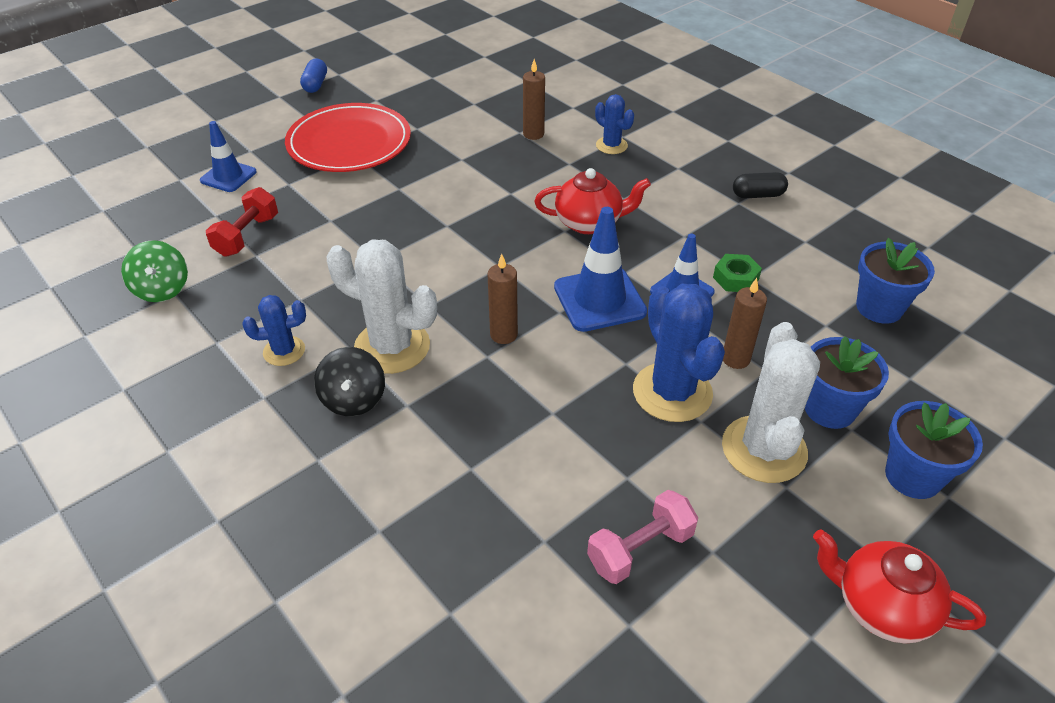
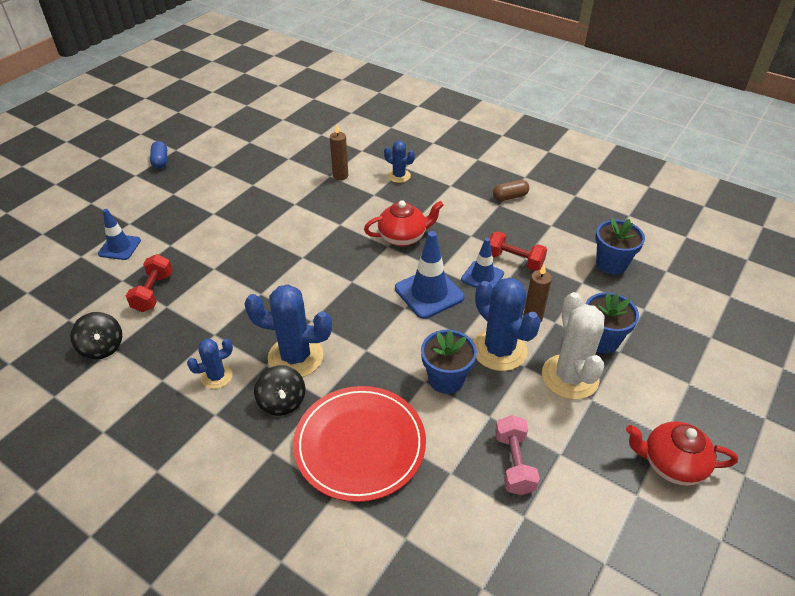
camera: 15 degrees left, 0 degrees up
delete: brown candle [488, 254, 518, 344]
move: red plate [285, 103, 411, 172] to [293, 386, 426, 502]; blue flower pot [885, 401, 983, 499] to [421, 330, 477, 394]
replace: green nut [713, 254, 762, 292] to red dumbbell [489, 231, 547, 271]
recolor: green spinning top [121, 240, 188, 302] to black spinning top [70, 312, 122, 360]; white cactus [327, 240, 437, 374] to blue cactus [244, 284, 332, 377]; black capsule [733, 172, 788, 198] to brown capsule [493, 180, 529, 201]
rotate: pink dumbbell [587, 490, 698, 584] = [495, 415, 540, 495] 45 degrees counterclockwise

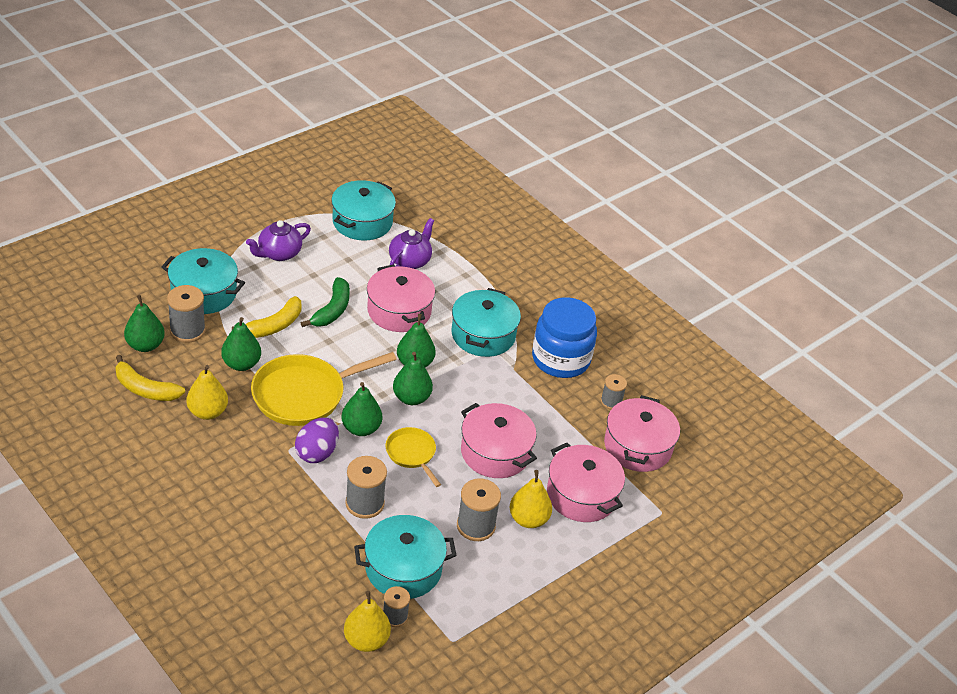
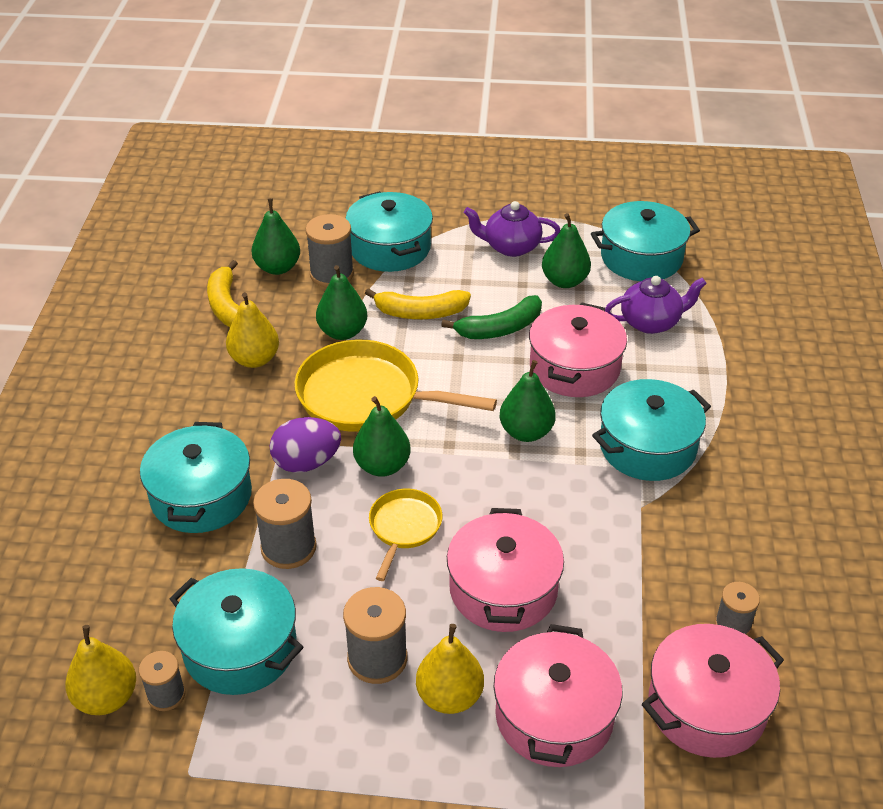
camera: 50 degrees right, 0 degrees up
delete: blue jar [532, 297, 597, 378]
insert: turquoise pot [140, 422, 252, 533]
move: green pear [393, 352, 433, 405] to [542, 213, 591, 288]

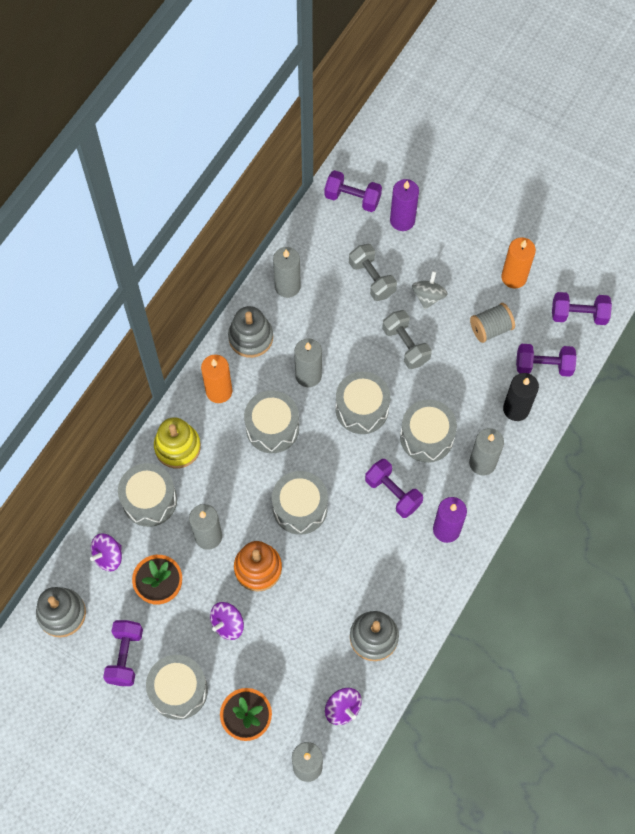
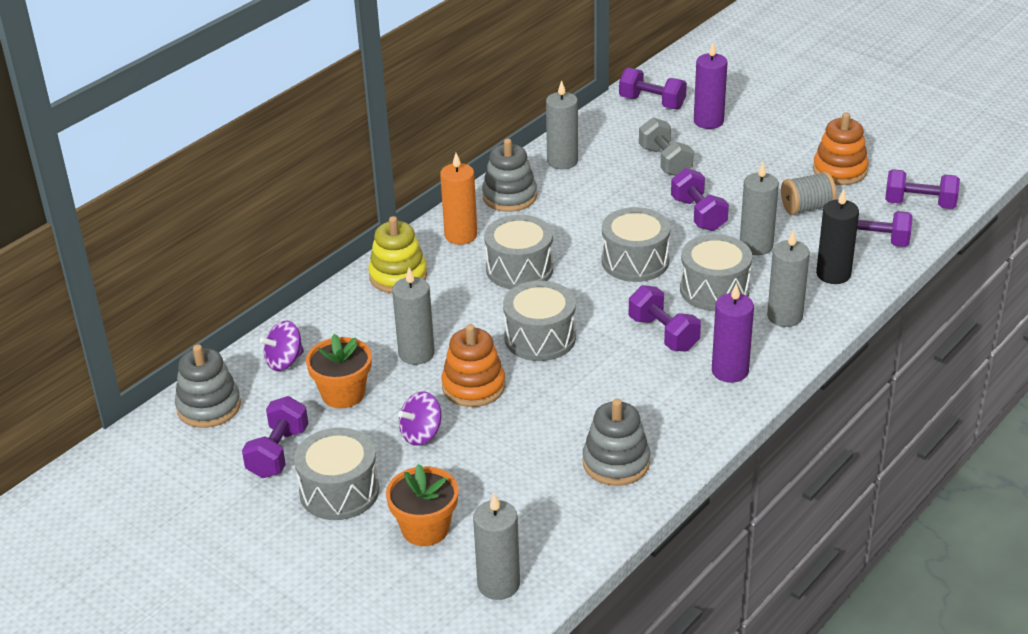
camera: 10 degrees right, 30 degrees down
delete: grey drum [118, 463, 177, 527]; purple spinning top [325, 688, 362, 725]; grey spinning top [412, 271, 448, 309]
move: grey candle [294, 338, 322, 387] to [740, 162, 779, 255]
replace: orange candle [501, 237, 536, 288] to orange stacking toy [813, 112, 869, 185]
recolor: grey dumbbell [382, 310, 432, 369] to purple dumbbell [671, 168, 729, 231]

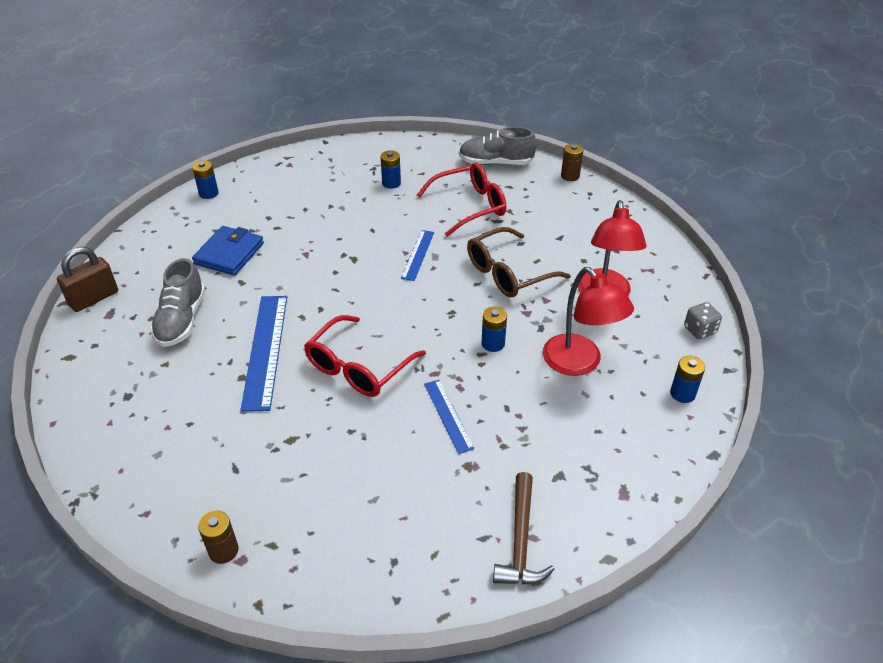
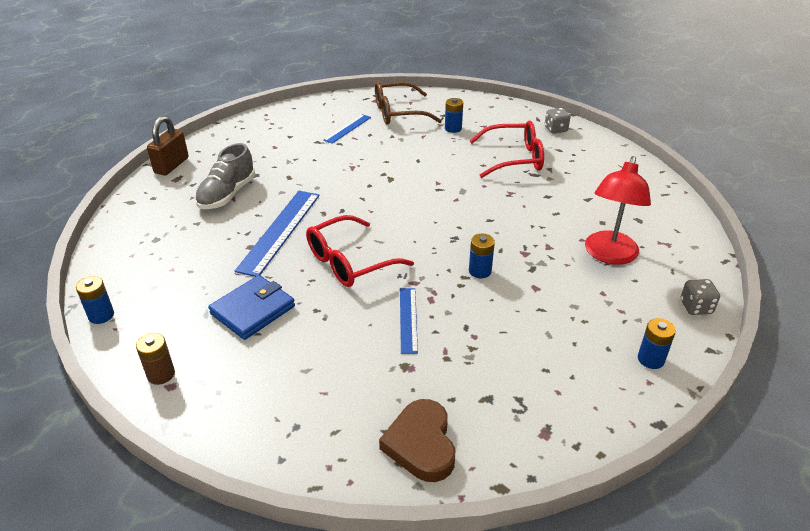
camera: 20 degrees right, 5 degrees down
delete: red lamp [543, 267, 634, 376]; brown battery [561, 144, 583, 181]
move: blue battery [192, 160, 219, 199] to [76, 276, 114, 324]; blue wallet [192, 226, 264, 276] to [208, 275, 295, 340]; blue ruler [401, 230, 434, 281] to [323, 114, 371, 144]; brown glasses [467, 227, 571, 298] to [375, 81, 442, 125]
replace: brown hammer [493, 472, 555, 584] to brown heart [379, 399, 455, 482]; grey shoe [459, 127, 536, 165] to grey dice [545, 108, 570, 134]
rotate: brown padlock [57, 247, 118, 312] = [147, 116, 189, 176] 45 degrees counterclockwise

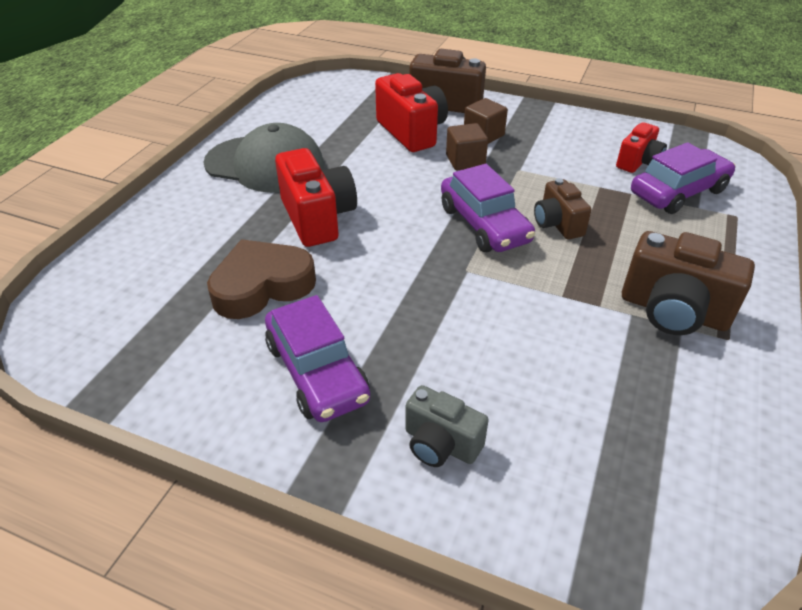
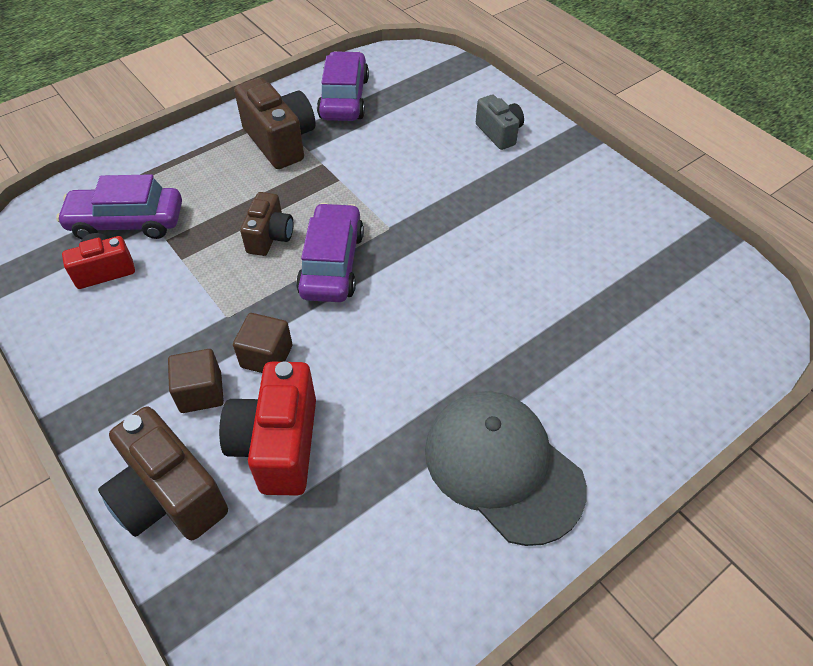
camera: 150 degrees left, 10 degrees up
delete: brown heart [207, 239, 316, 319]; red camera [275, 148, 357, 247]
move: purple car [265, 295, 370, 422] to [317, 51, 369, 121]

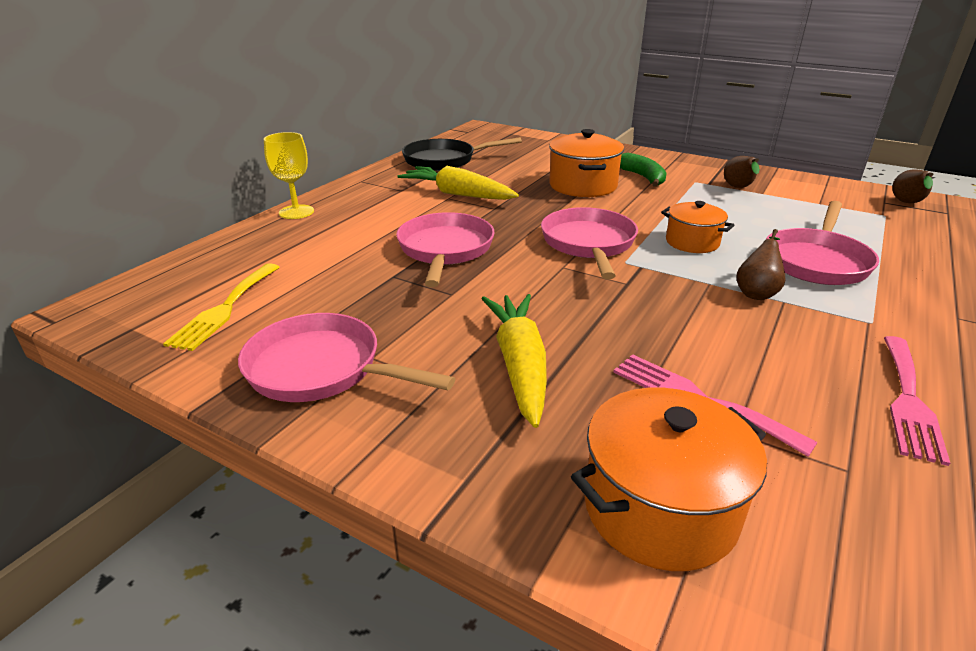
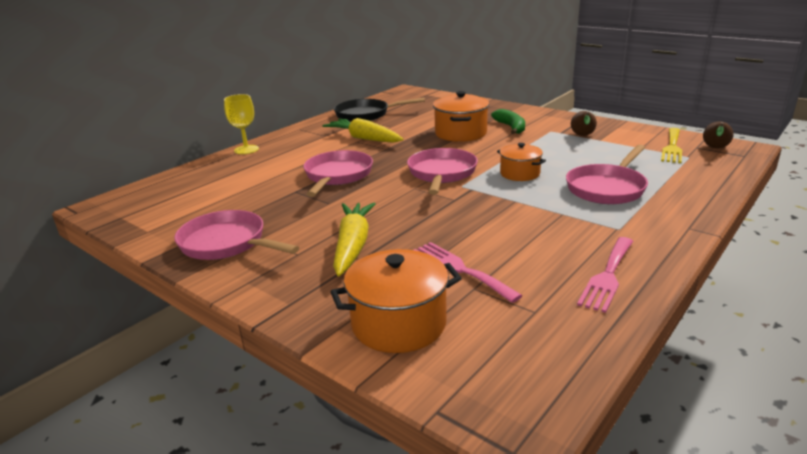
camera: 10 degrees right, 5 degrees down
delete: brown pear [736, 229, 785, 300]
move: yellow fork [163, 263, 280, 351] to [661, 128, 682, 163]

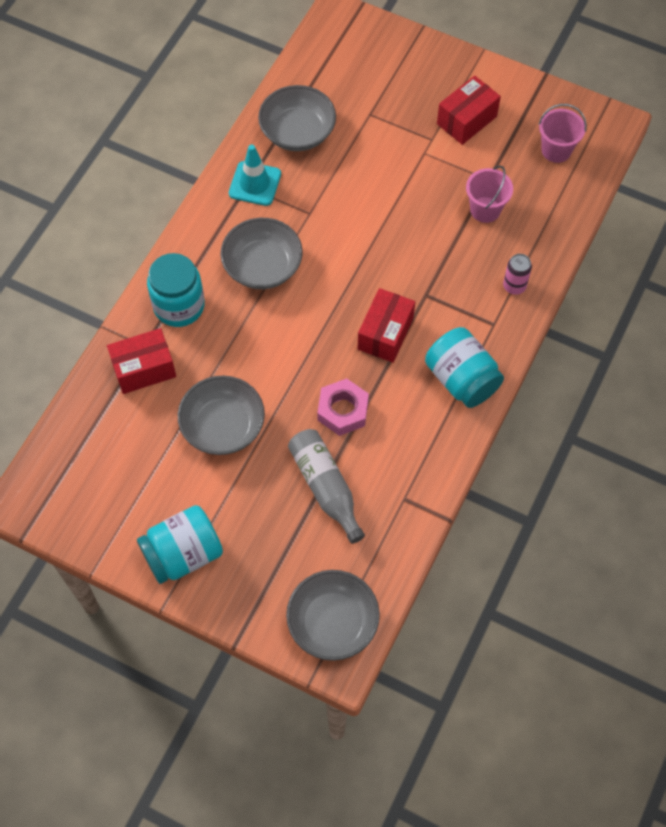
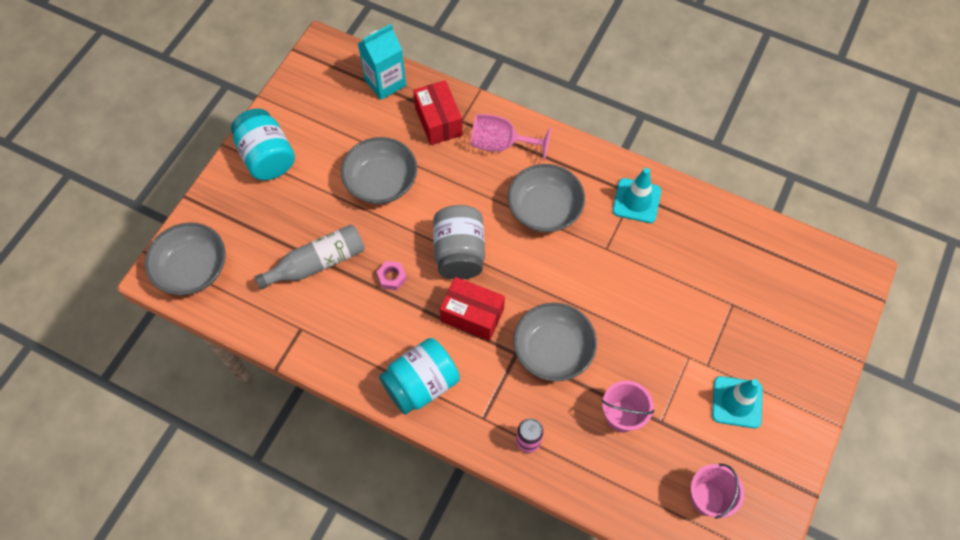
camera: 90 degrees right, 0 degrees up
insert: turquoise carton [358, 24, 406, 100]; grey jar [433, 205, 485, 279]
move: grey bowl [258, 85, 336, 151] to [513, 303, 597, 381]
replace: turquoise jar [147, 253, 205, 327] to pink goblet [471, 114, 551, 161]; red box [437, 76, 501, 145] to turquoise traffic cone [712, 376, 763, 428]
resize: pink nut [317, 378, 369, 436] = [377, 261, 407, 290] x0.59

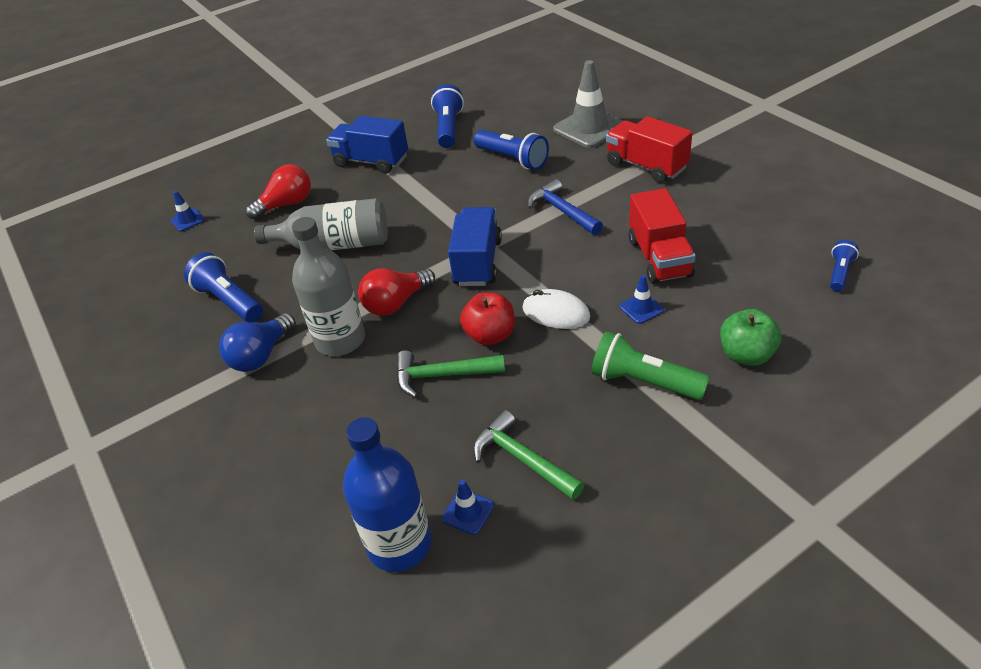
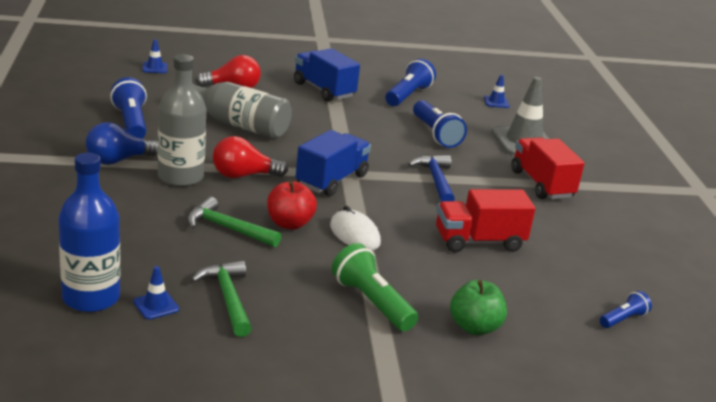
camera: 20 degrees right, 15 degrees down
move: blue traffic cone [619, 275, 664, 324] to [484, 75, 510, 108]
rotate: red truck [629, 188, 696, 284] = [436, 189, 535, 253] 60 degrees clockwise

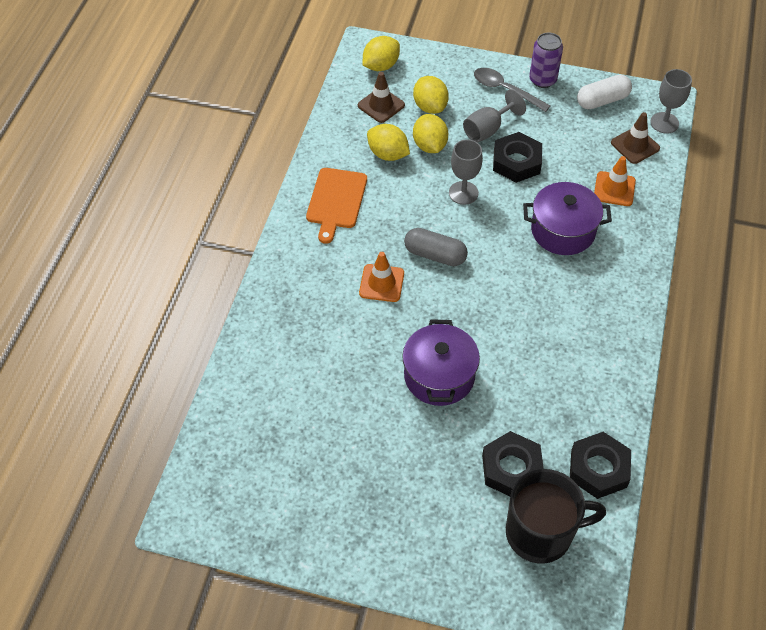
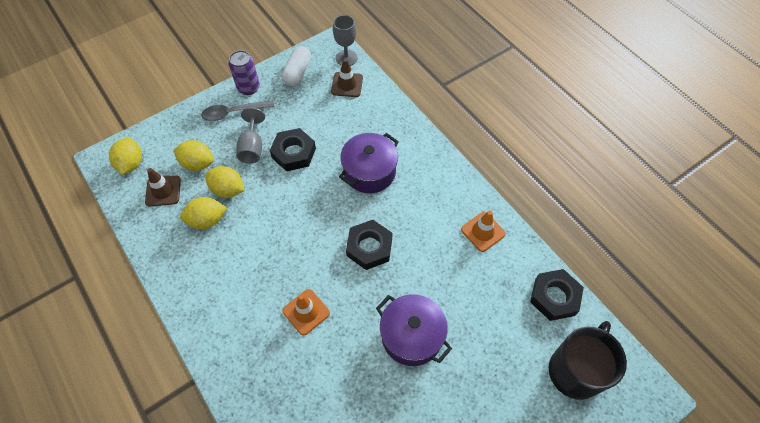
camera: 50 degrees left, 5 degrees up
delete: orange cutting board [306, 168, 367, 244]; grey capsule [404, 228, 468, 266]; grey goblet [449, 139, 483, 205]
move: black nut [482, 431, 544, 496] to [346, 220, 393, 270]; orange traffic cone [594, 156, 636, 206] to [461, 210, 506, 252]

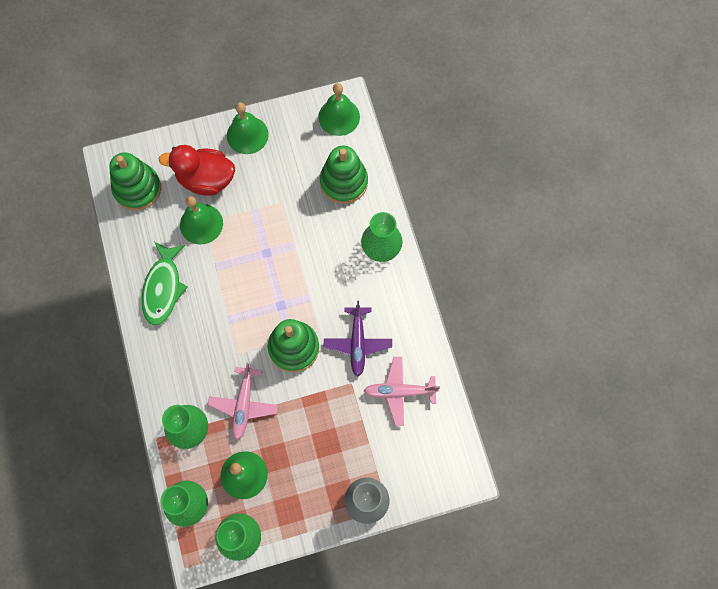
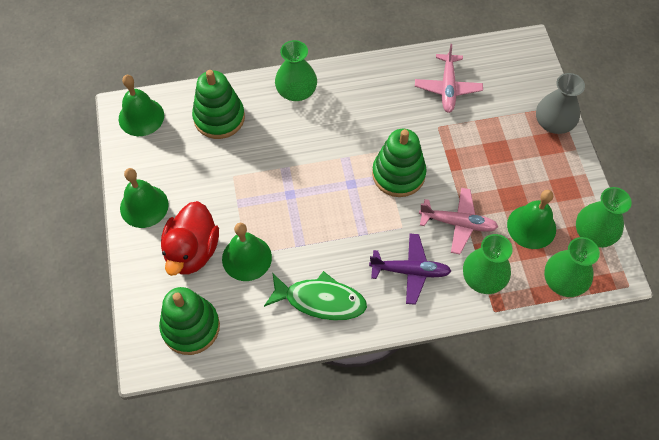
camera: 85 degrees left, 10 degrees down
move: purple plane [324, 301, 392, 377] to [369, 234, 451, 305]

